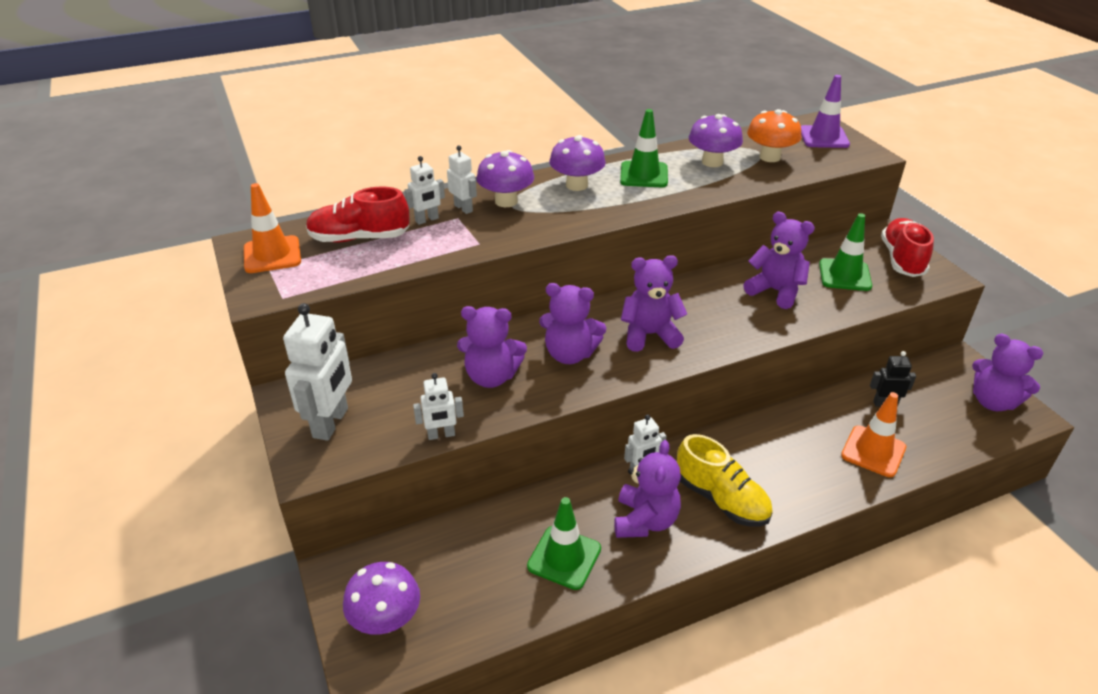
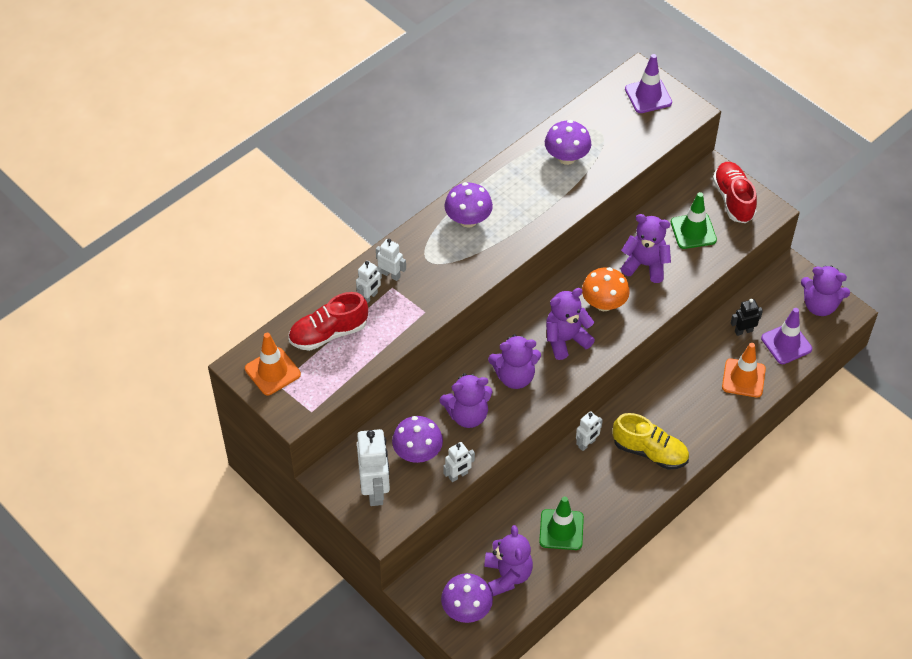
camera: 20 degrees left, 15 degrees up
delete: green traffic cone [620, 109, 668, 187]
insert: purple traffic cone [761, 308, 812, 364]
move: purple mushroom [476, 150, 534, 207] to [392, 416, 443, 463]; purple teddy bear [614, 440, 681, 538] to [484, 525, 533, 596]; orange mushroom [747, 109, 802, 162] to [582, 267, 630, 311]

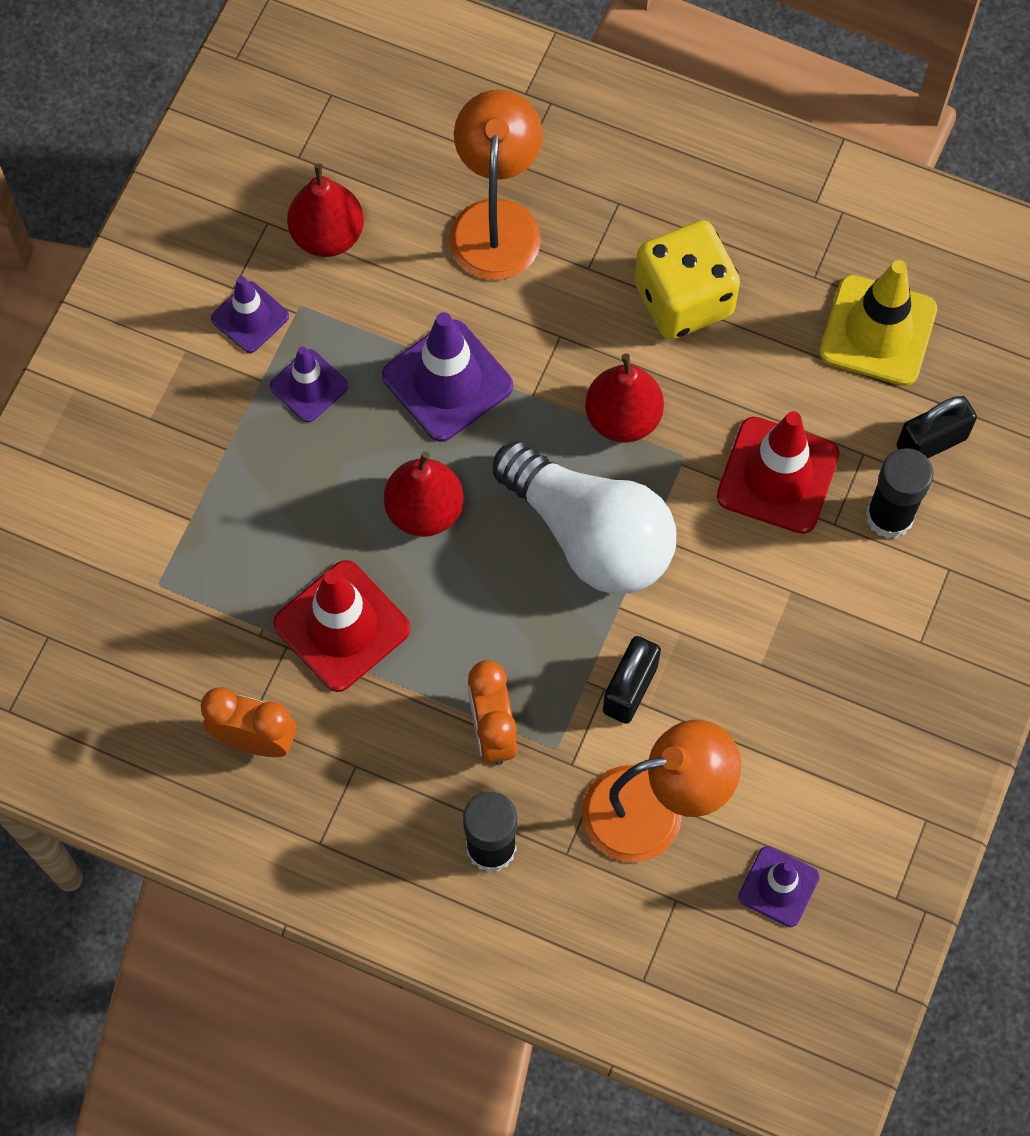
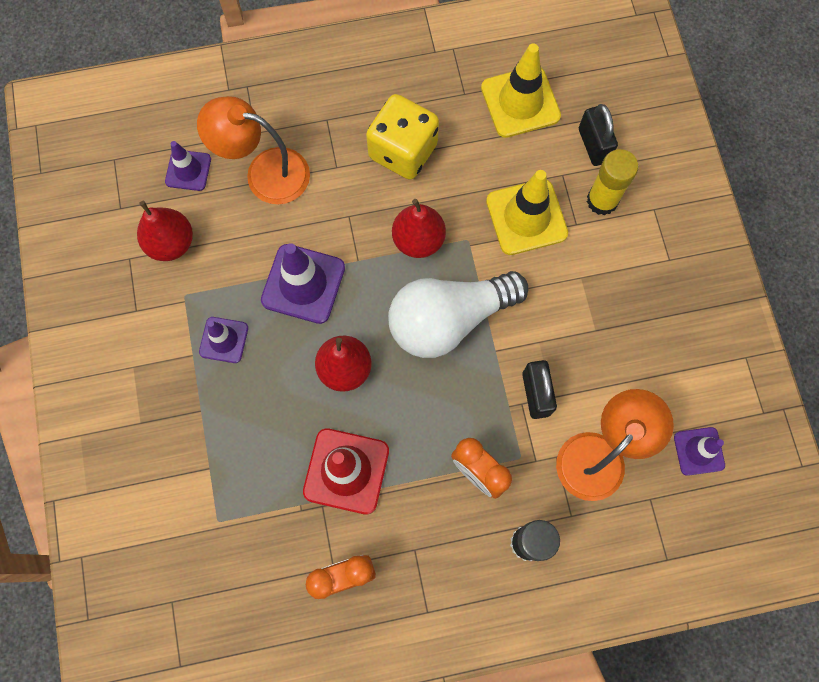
camera: 35 degrees left, 5 degrees up
move: purple traffic cone [211, 276, 289, 353] to [165, 141, 211, 191]
recolor: red traffic cone [717, 411, 840, 534] to yellow traffic cone [486, 170, 568, 255]; black glue stick [866, 448, 934, 539] to yellow glue stick [587, 149, 638, 215]
rotate: orange lamp [450, 90, 543, 280] = [197, 96, 310, 204] 45 degrees counterclockwise; white light bulb [493, 441, 676, 594] = [388, 271, 528, 358] 150 degrees clockwise; black padlock [896, 396, 977, 458] = [579, 104, 618, 166] 45 degrees counterclockwise

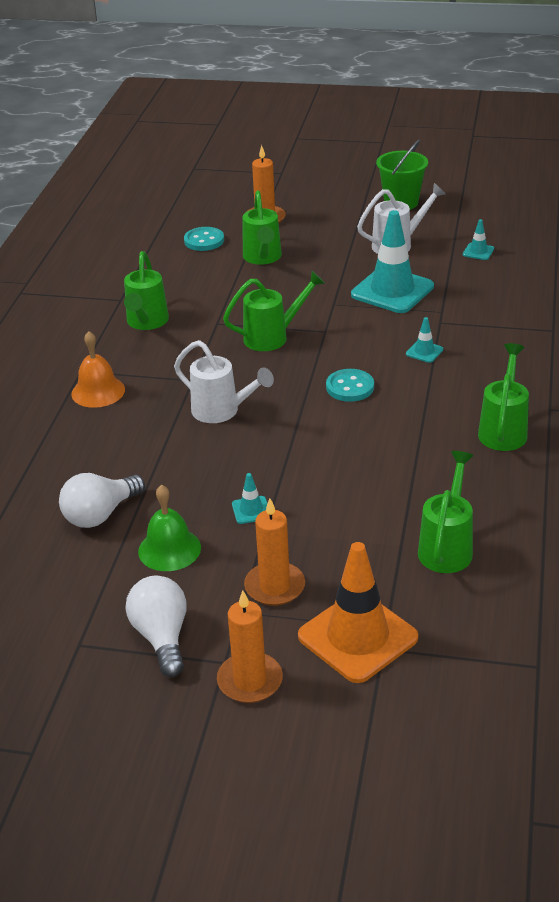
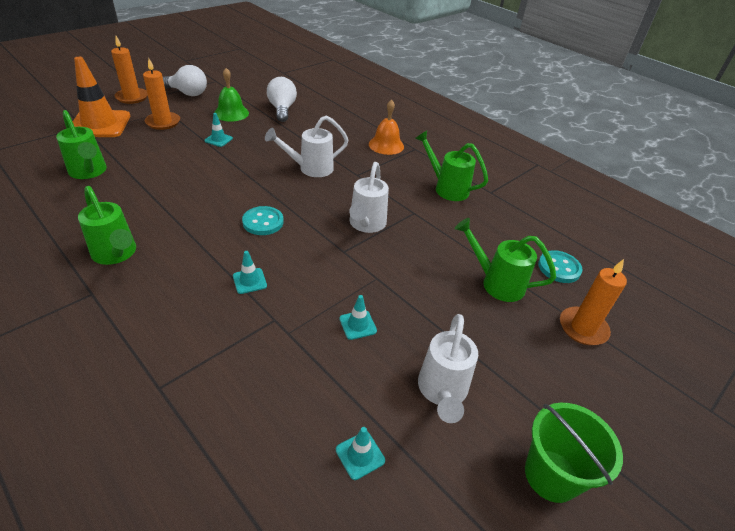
camera: 120 degrees right, 5 degrees up
recolor: green watering can [223, 271, 325, 351] to white watering can [349, 162, 389, 233]
resize: turquoise traffic cone [351, 210, 434, 313] = [339, 295, 377, 340] x0.43

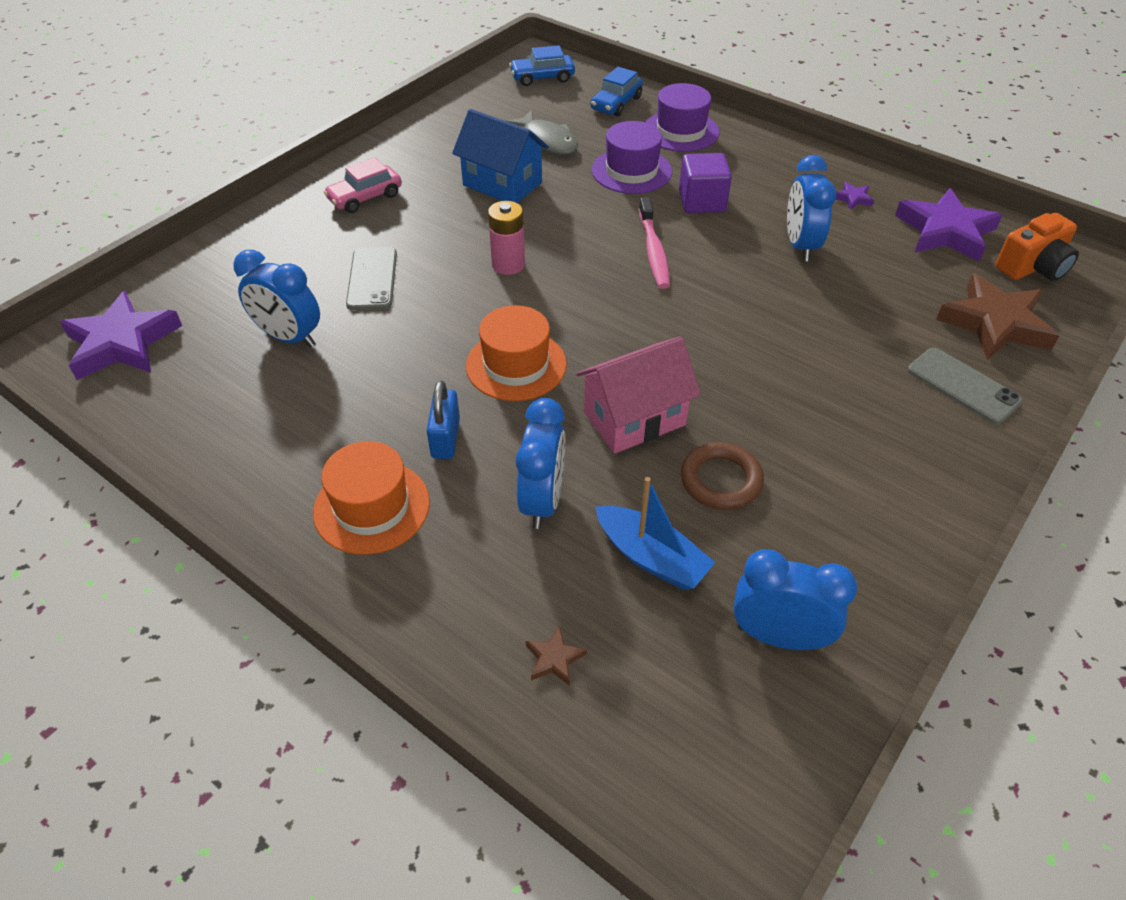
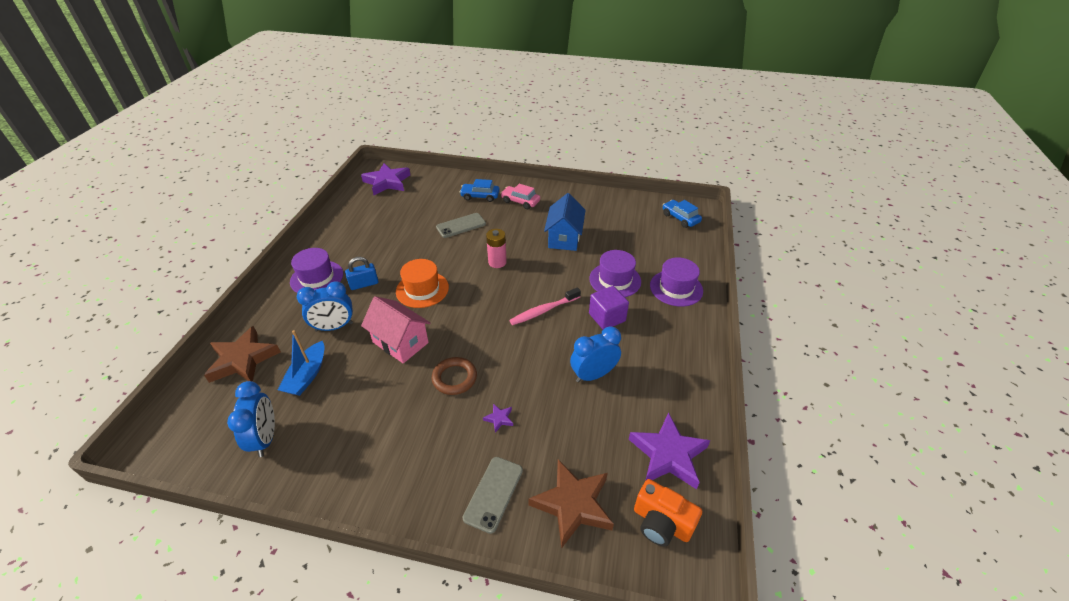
camera: 65 degrees right, 5 degrees down
delete: blue clock [233, 250, 320, 347]; grey fish [506, 110, 578, 155]
move: brown ring [681, 442, 764, 510] to [432, 357, 477, 395]; blue car [591, 67, 643, 117] to [460, 179, 500, 202]; purple star [836, 182, 874, 210] to [483, 404, 513, 433]
recolor: orange hat [313, 441, 430, 555] to purple hat [290, 248, 343, 293]
resize: brown star [526, 626, 587, 686] = [204, 326, 281, 383] x2.42

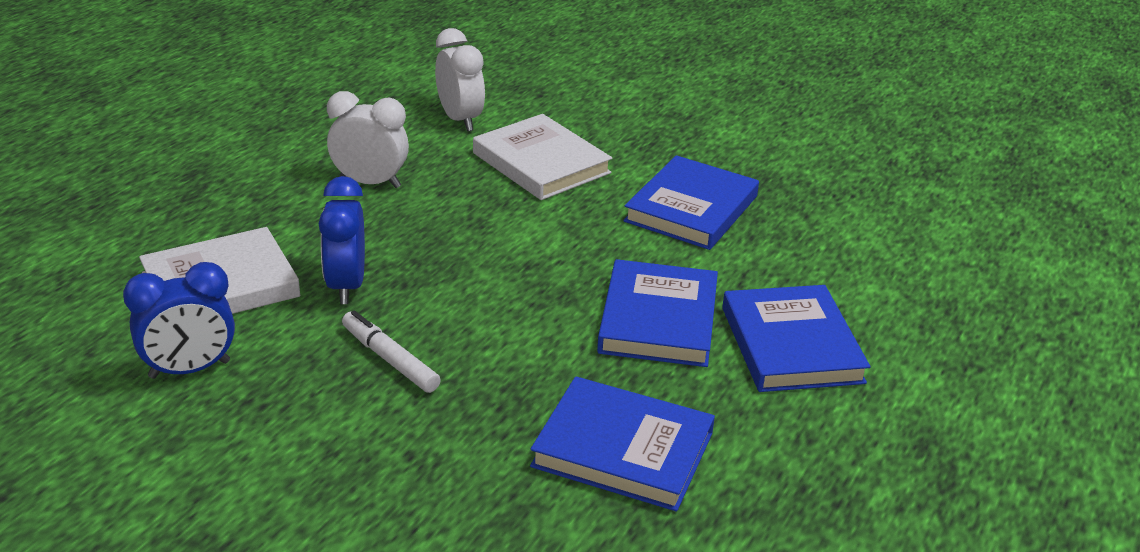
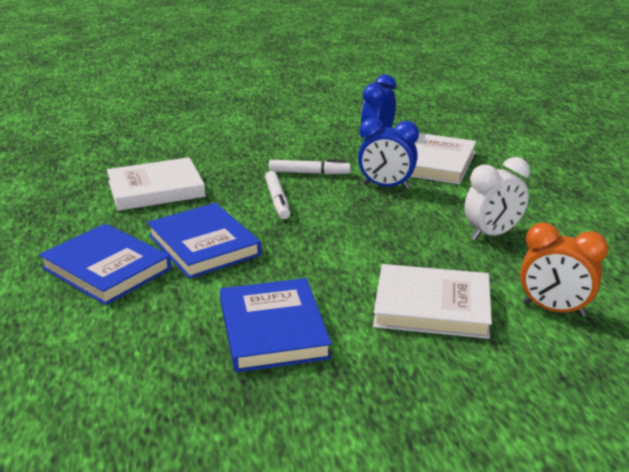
camera: 140 degrees right, 5 degrees down
insert: white marker [265, 171, 290, 219]
recolor: blue book [530, 376, 715, 512] to white book [107, 157, 206, 211]; white clock [435, 28, 485, 131] to orange clock [520, 223, 608, 317]
rotate: blue clock [319, 176, 365, 304] = [358, 118, 419, 189] 150 degrees clockwise

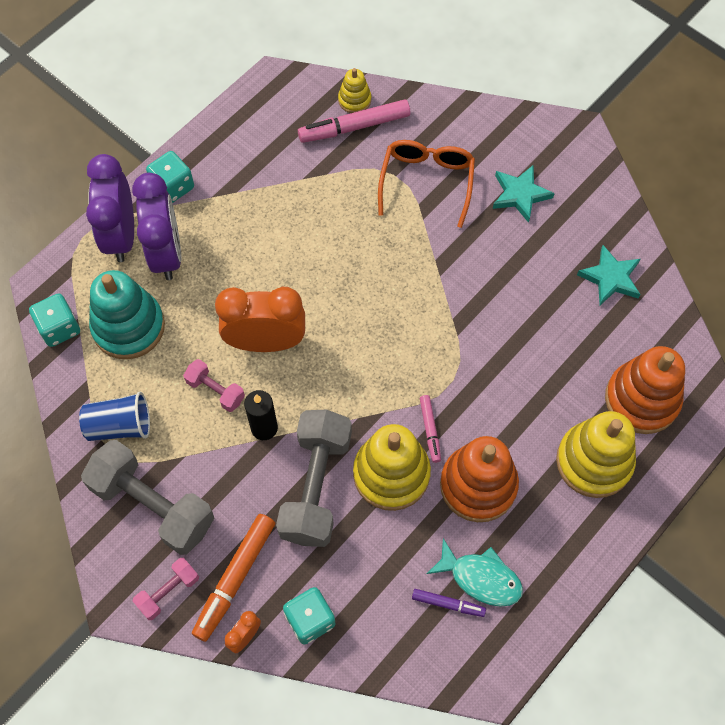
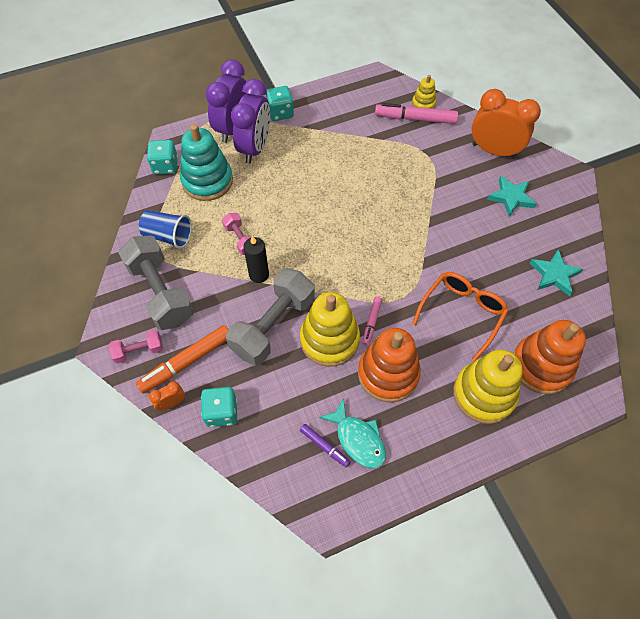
camera: 25 degrees right, 5 degrees down
move: orange glasses [378, 140, 475, 228] to [412, 272, 509, 361]; orange clock [215, 287, 305, 352] to [472, 89, 541, 158]

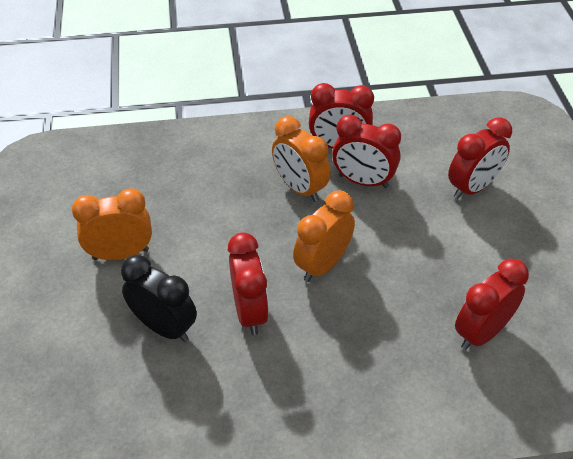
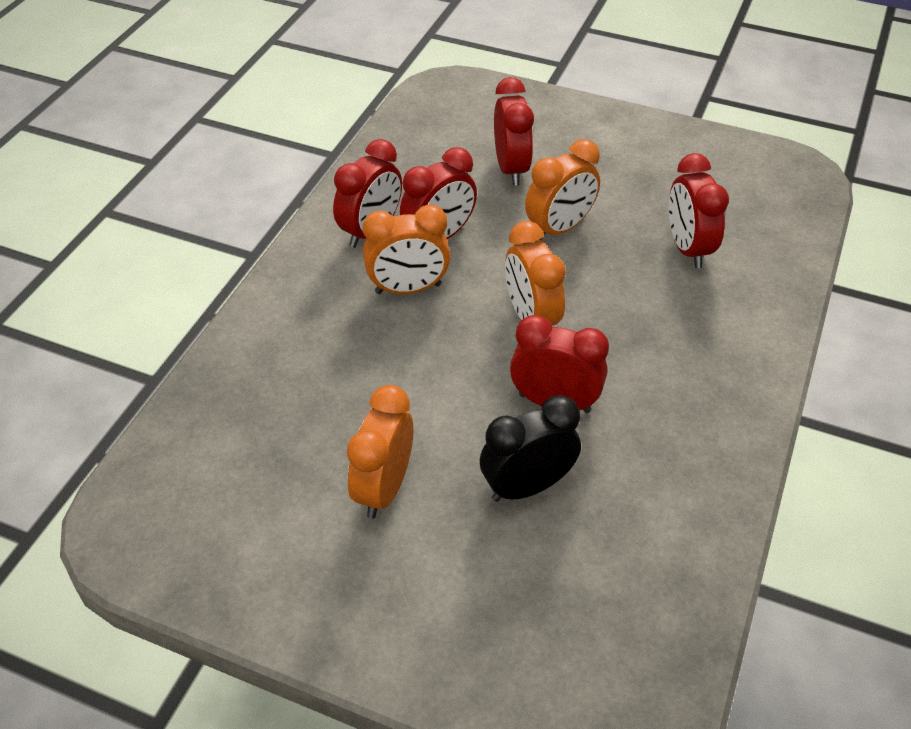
camera: 60 degrees left, 0 degrees up
insert: orange clock [525, 139, 600, 241]

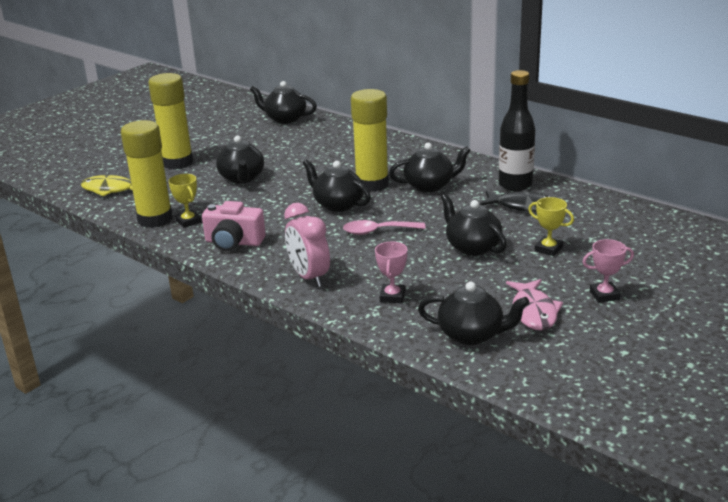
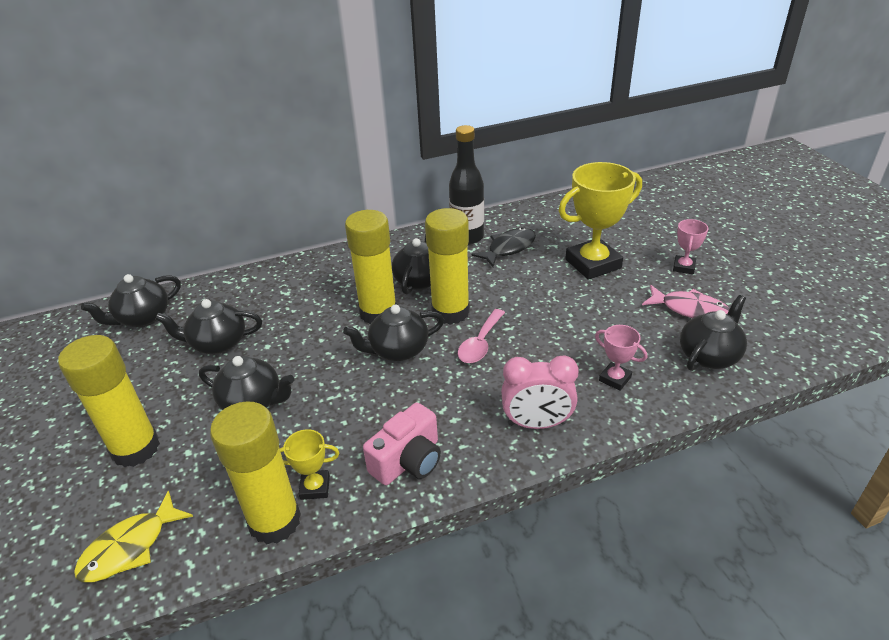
camera: 60 degrees left, 10 degrees up
insert: yellow glue stick [425, 208, 470, 325]
move: black teapot [441, 194, 507, 256] to [155, 299, 262, 354]
resize: yellow trophy [528, 197, 574, 256] = [559, 162, 642, 280] x2.07

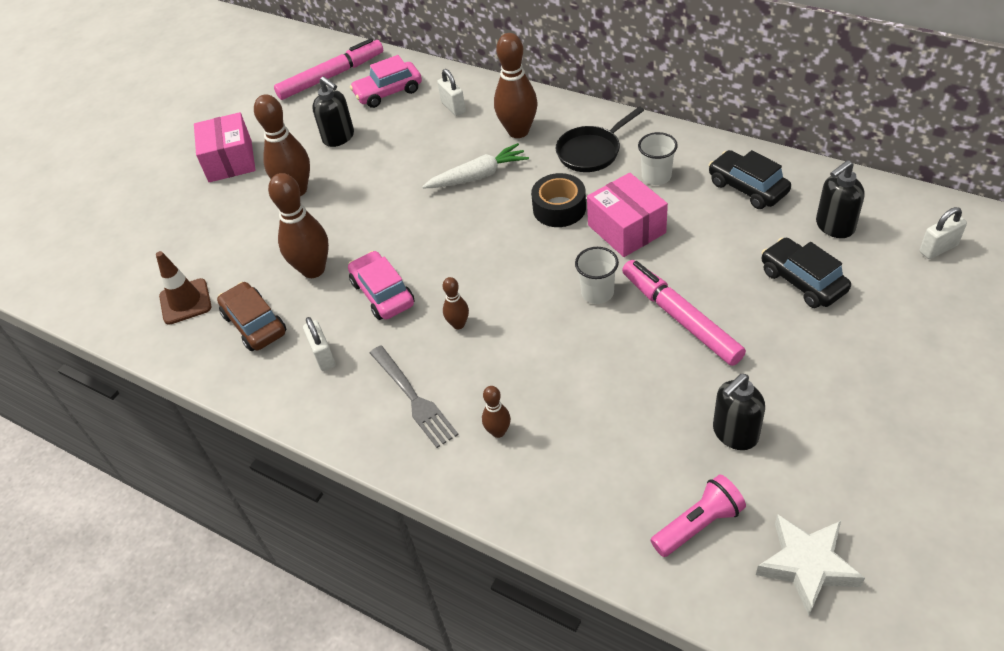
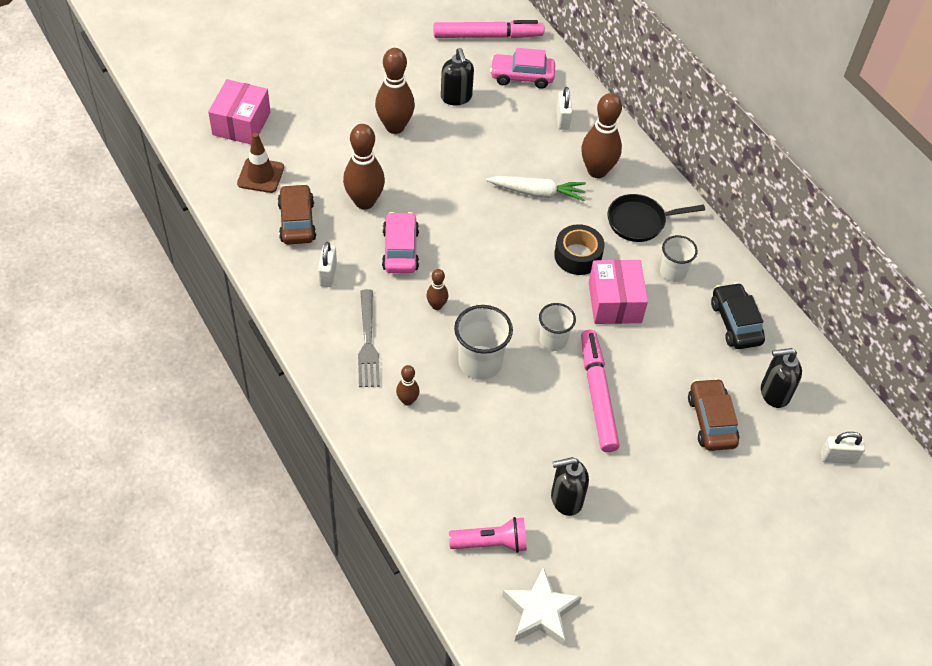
camera: 20 degrees right, 5 degrees up
insert: white cup [454, 305, 513, 380]
move: pink box [194, 112, 256, 182] to [208, 79, 271, 144]
recolor: black car [762, 238, 851, 308] to brown car [688, 378, 739, 451]

